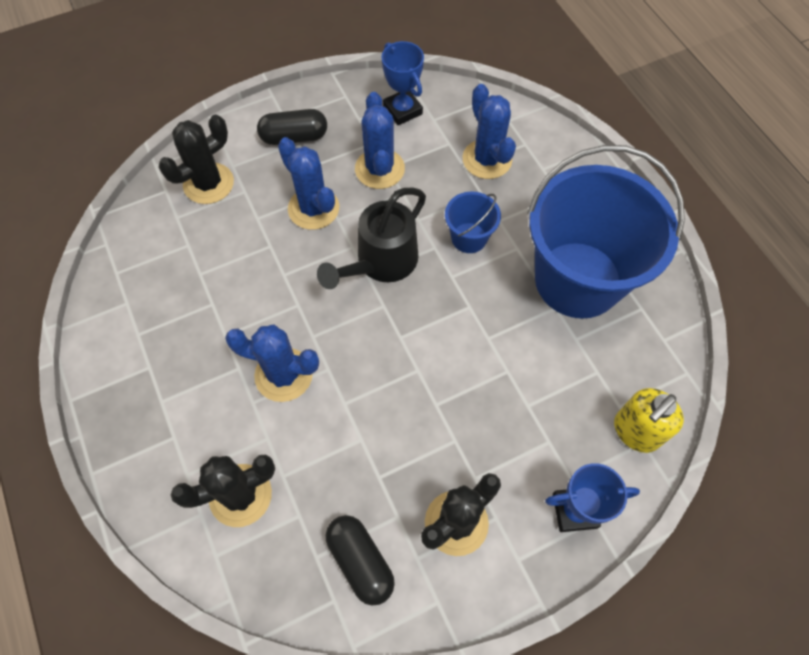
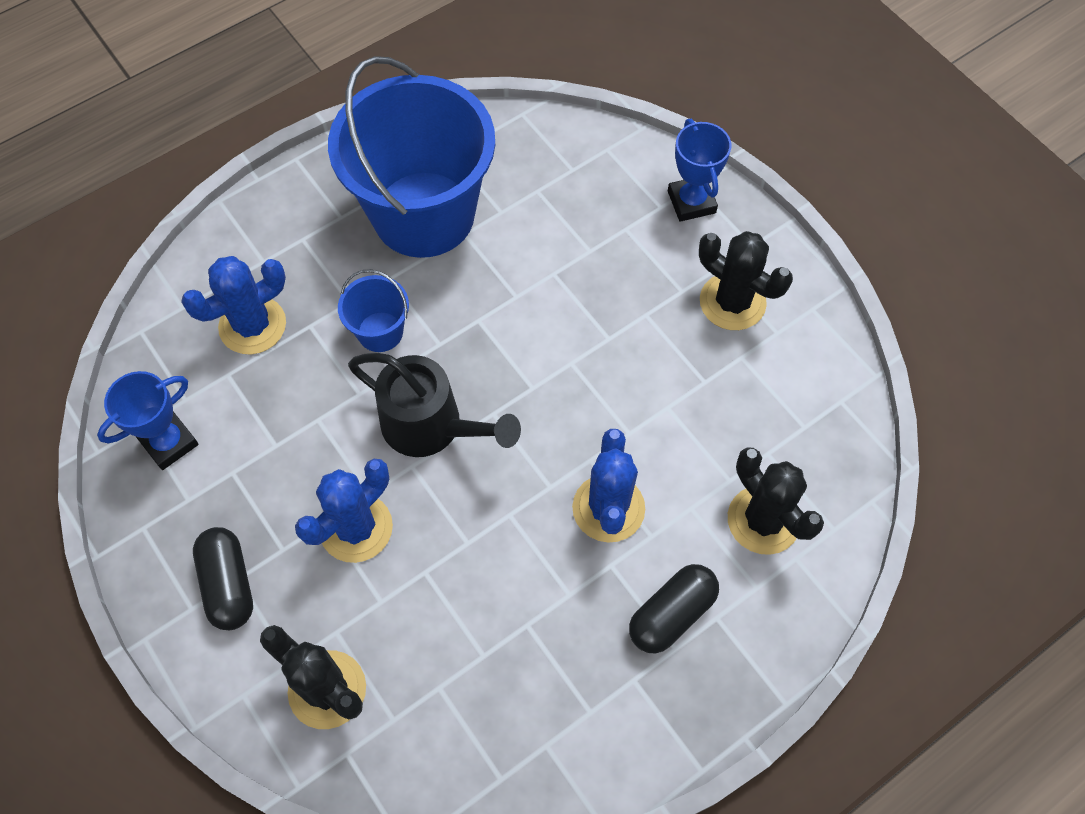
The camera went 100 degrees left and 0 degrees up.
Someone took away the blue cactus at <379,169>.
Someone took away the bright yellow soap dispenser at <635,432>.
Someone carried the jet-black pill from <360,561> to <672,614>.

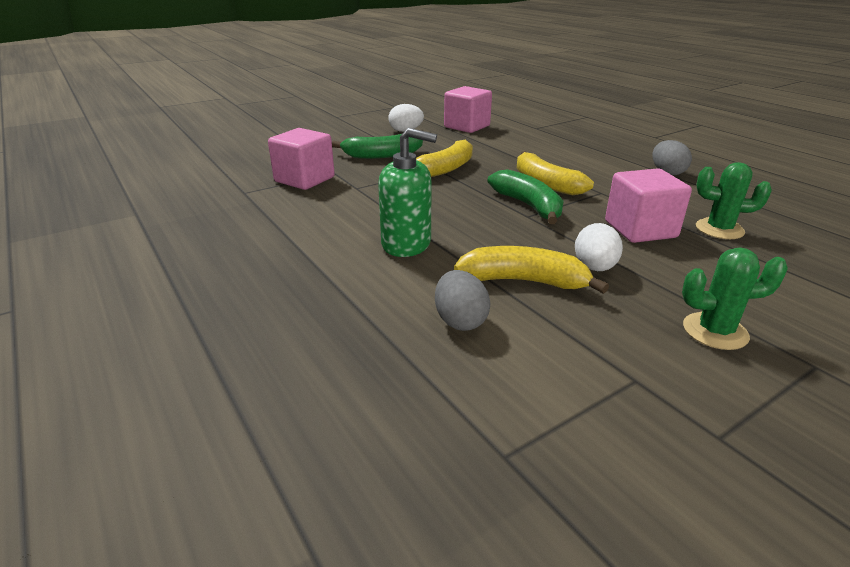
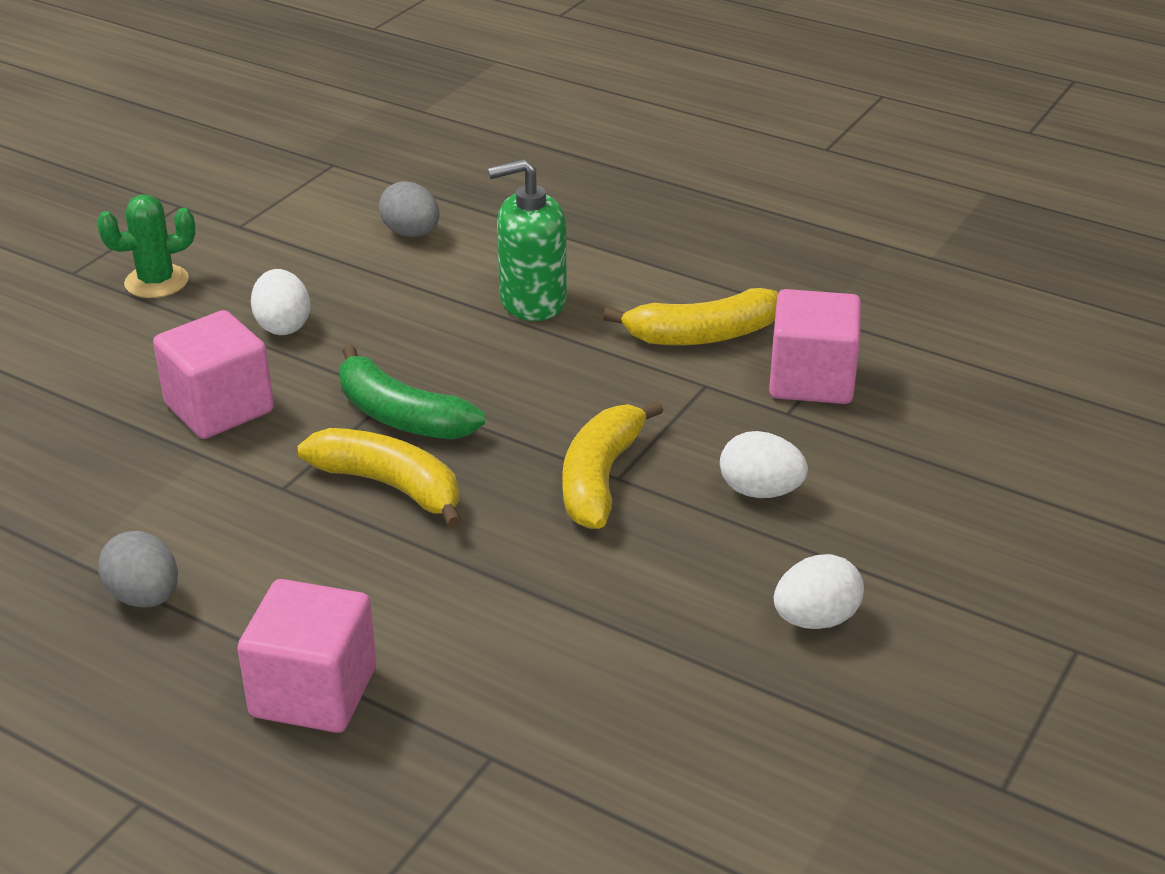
The camera went 155 degrees right and 5 degrees up.
Someone carried the rosy block from <467,126> to <314,692>.
Someone swapped the emerald banana at <382,155> for the snow-white egg shape at <760,491>.
Someone took away the emerald cactus at <719,229>.
Someone carried the bright yellow banana from <524,281> to <702,335>.

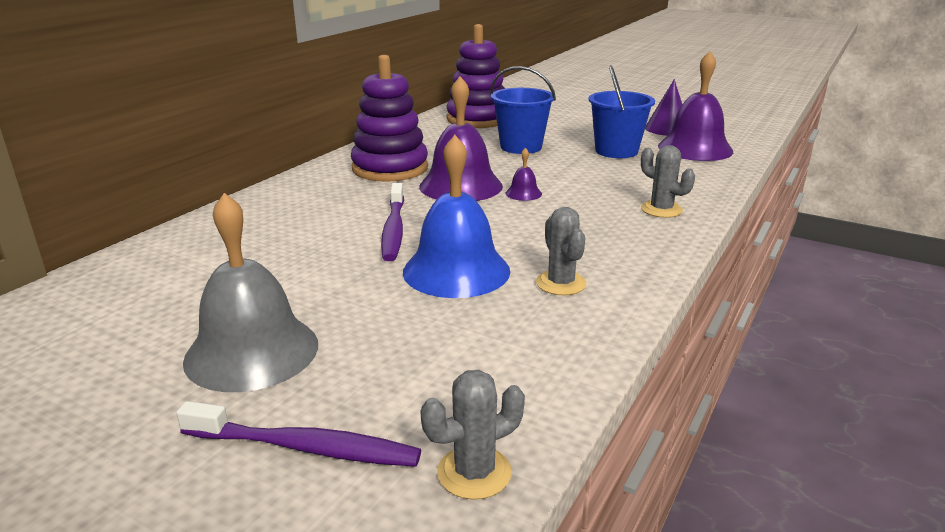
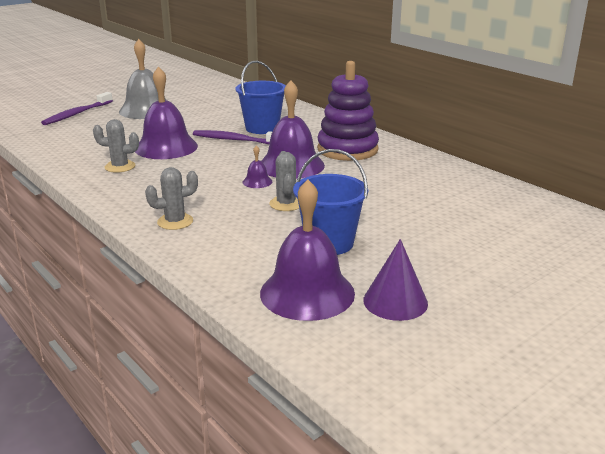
The camera went 110 degrees right and 0 degrees up.
Someone took away the royal purple stacking rings at <477,119>.
Someone carried the blue sand bucket from <521,147> to <262,128>.
Someone repainted the blue bell at <456,271>, which became the royal purple bell at <166,147>.
Someone carried the gray cactus from <474,472> to <286,204>.

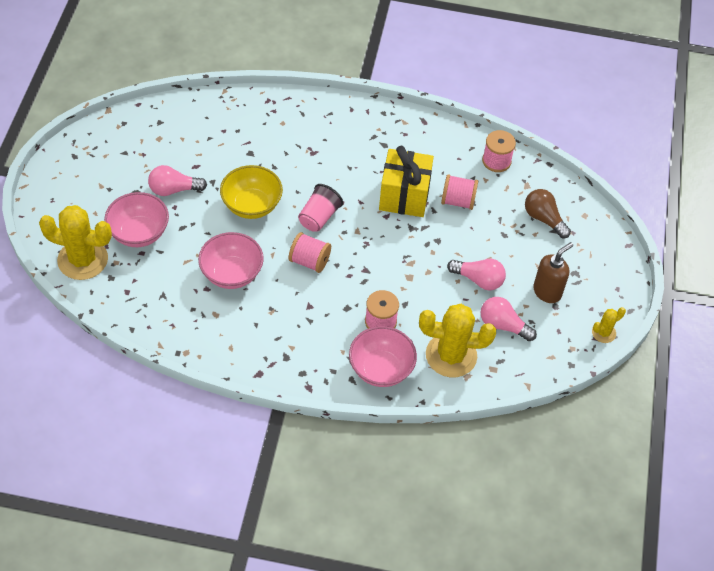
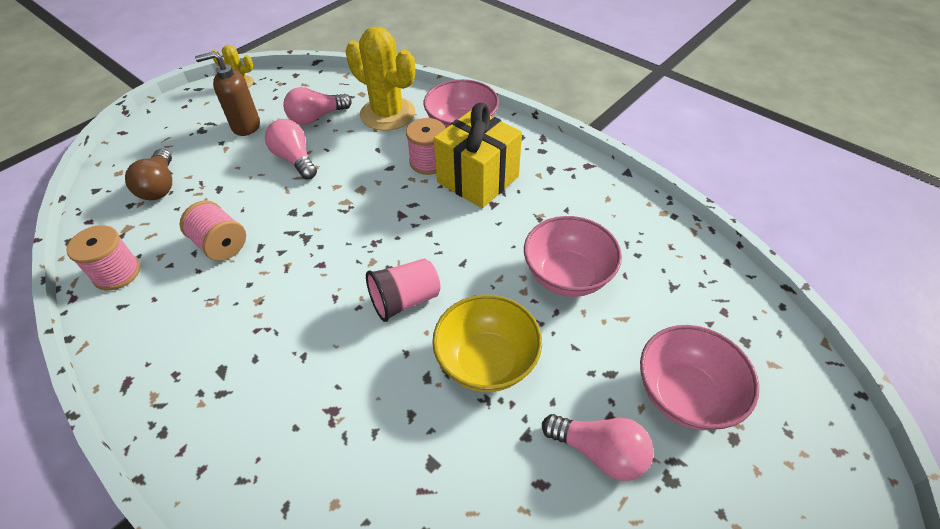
The camera went 145 degrees left and 5 degrees down.
Someone carried the bright yellow gift from <404,196> to <478,179>.
Someone took away the bright yellow cactus at <83,259>.
Someone took away the rosy spool at <309,261>.
Someone rotated the rosy lightbulb at <503,325> by 90 degrees clockwise.

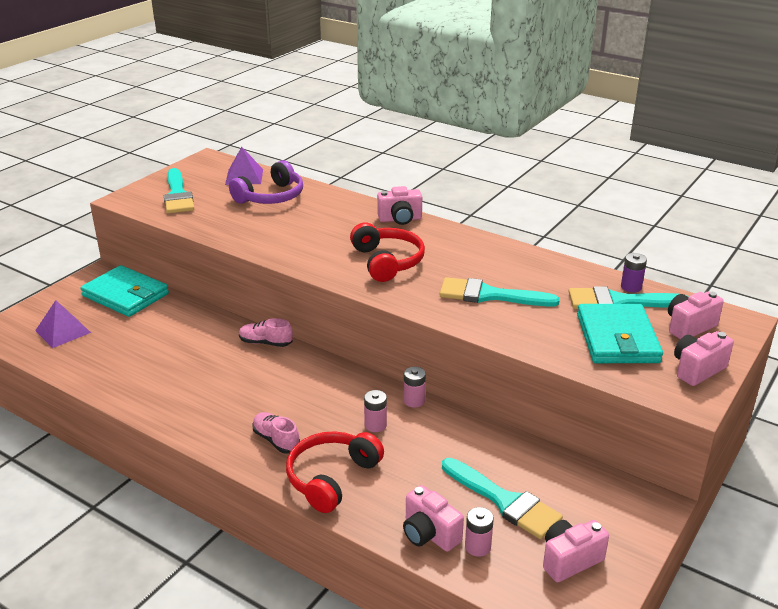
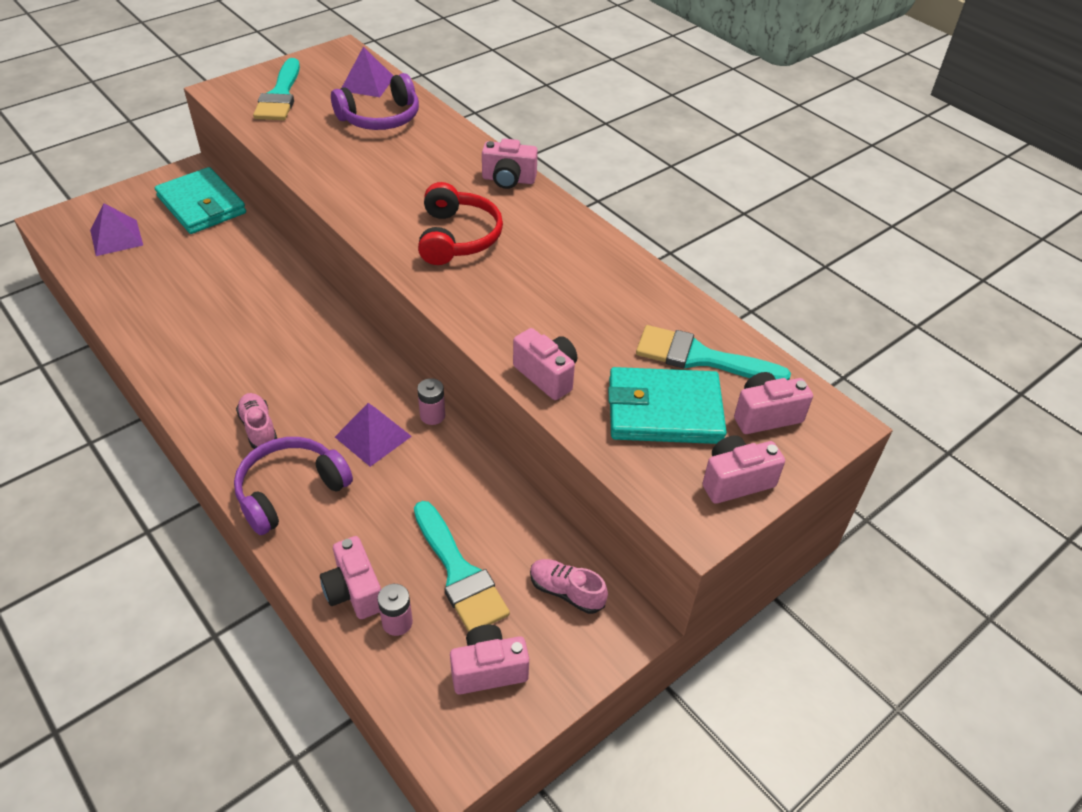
The camera went 15 degrees right and 15 degrees up.
Someone took away the royal purple power cell at <631,287>.
Someone took away the teal paint brush at <489,295>.
Someone rotated the teal wallet at <617,338> by 75 degrees clockwise.
Someone carried the rosy shoe from <265,343> to <566,592>.
Someone swapped the rosy power cell at <375,425> for the royal purple pyramid shape at <373,436>.
Someone repainted the red headset at <332,478>, which became the royal purple headset at <290,491>.
Someone put down the rosy camera at <547,375>.

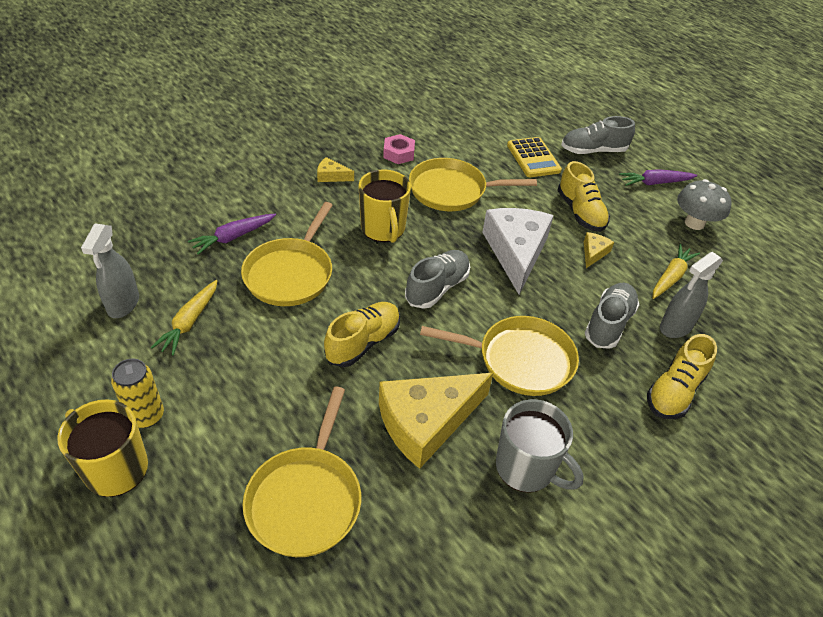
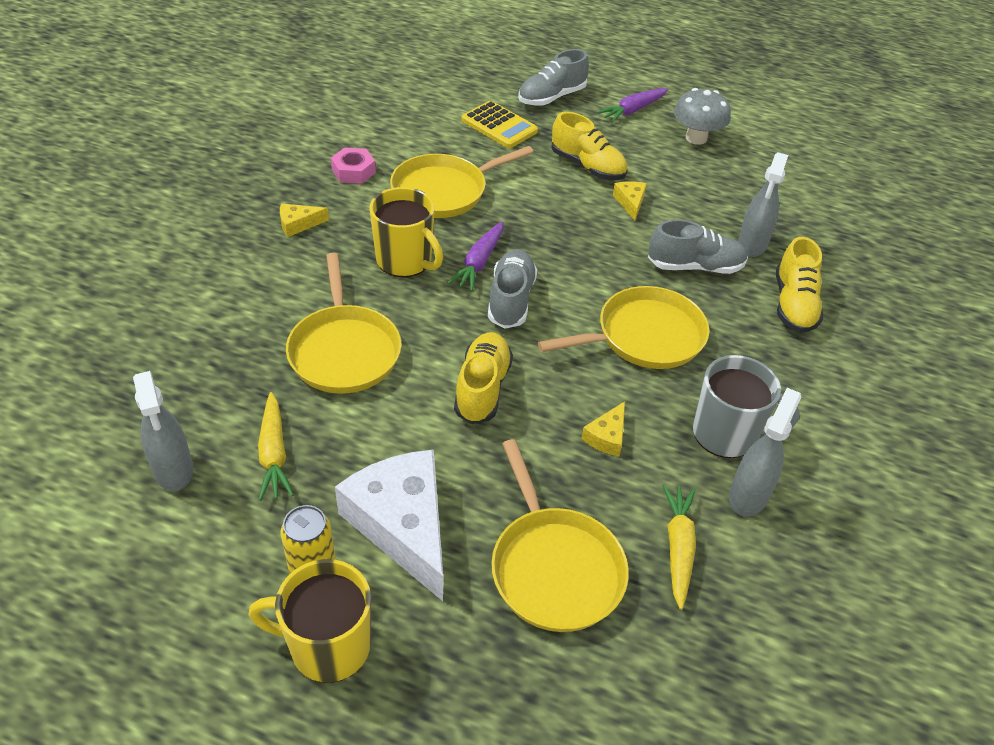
The camera went 30 degrees left and 0 degrees up.
Someone carried the snow-white cheese from <516,252> to <402,525>.
Someone carried the royal purple root vegetable from <233,237> to <479,262>.
Someone carried the bright yellow root vegetable from <671,277> to <678,548>.
Someone rotated the gray shoe at <608,324> by 90 degrees clockwise.
Someone scaled the bright yellow cheese at <426,422> by 0.43.
Someone put down the gray spray cleaner at <748,495>.

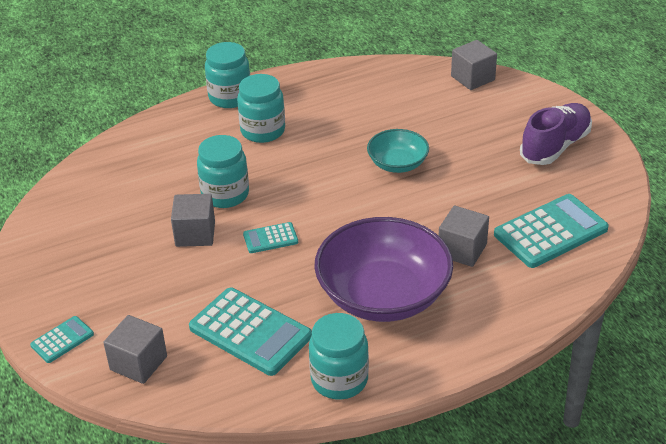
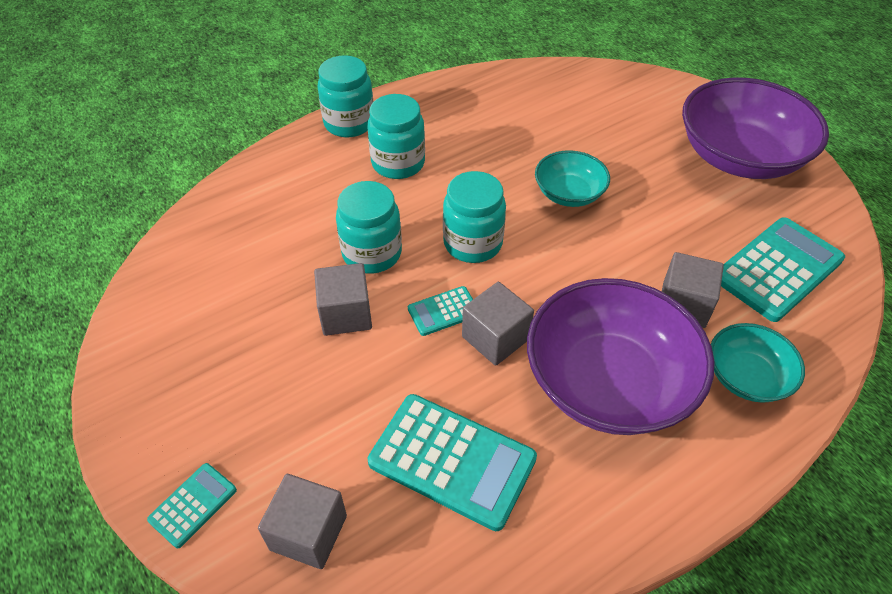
The camera went 10 degrees left and 10 degrees up.
Someone carried the gray block from <472,78> to <495,338>.
Someone swapped the royal purple shoe at <555,146> for the royal purple deep dish at <739,156>.
Someone carried the teal jar from <339,380> to <473,243>.
Someone put down the teal deep dish at <747,377>.

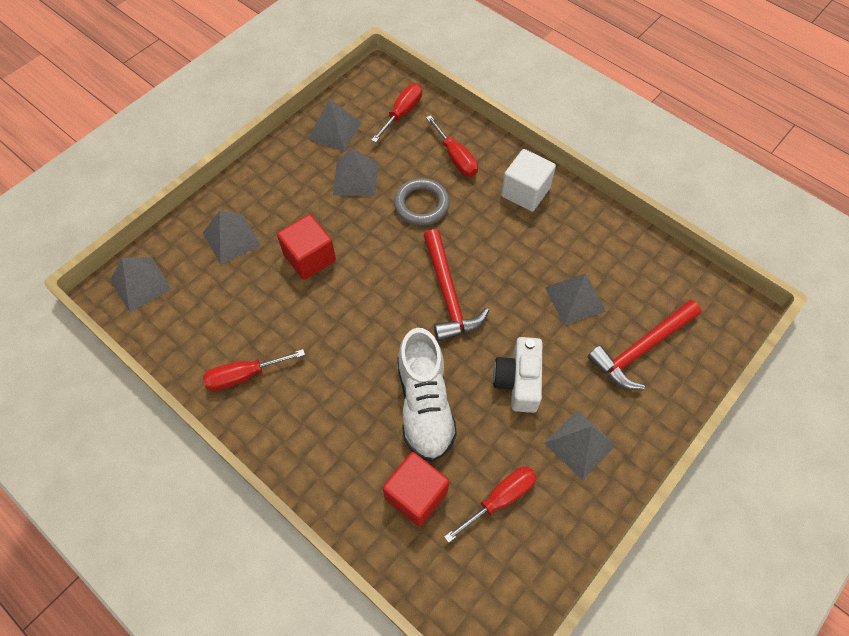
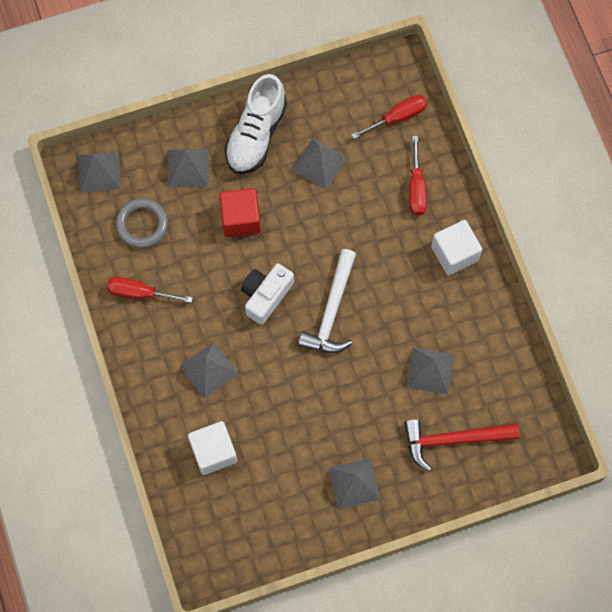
The camera went 30 degrees right and 10 degrees up.
Someone carried the gray pyramid shape from <334,130> to <209,369>.
Someone carried the gray torus from <421,204> to <142,225>.
Someone repainted the red carpenter's hammer at <448,294>, which became the snow-white carpenter's hammer at <331,311>.
Someone carried the snow-white shoe from <425,405> to <256,135>.
Someone carried the snow-white camera from <518,381> to <266,296>.
Someone repainted the red block at <416,495>, which became the snow-white block at <213,452>.
Someone took away the red hand screwdriver at <500,499>.

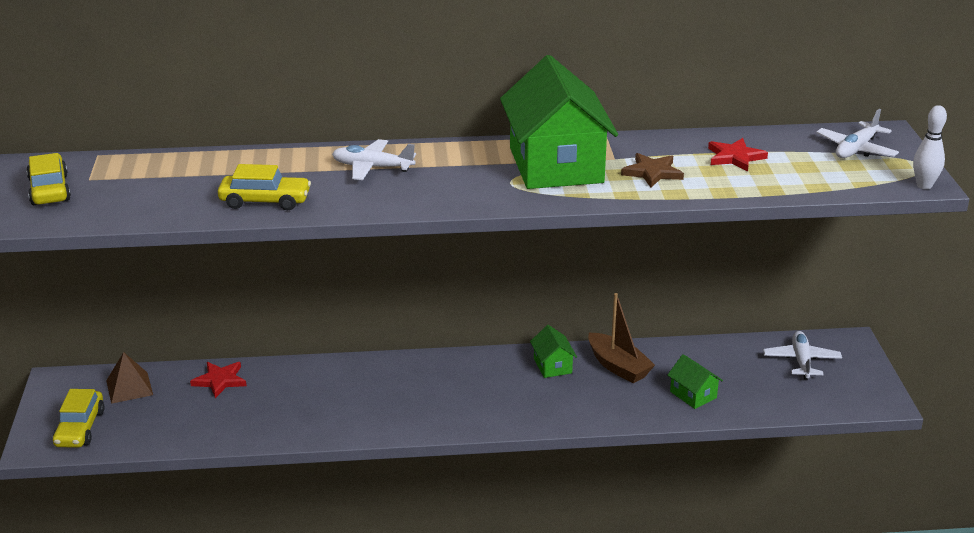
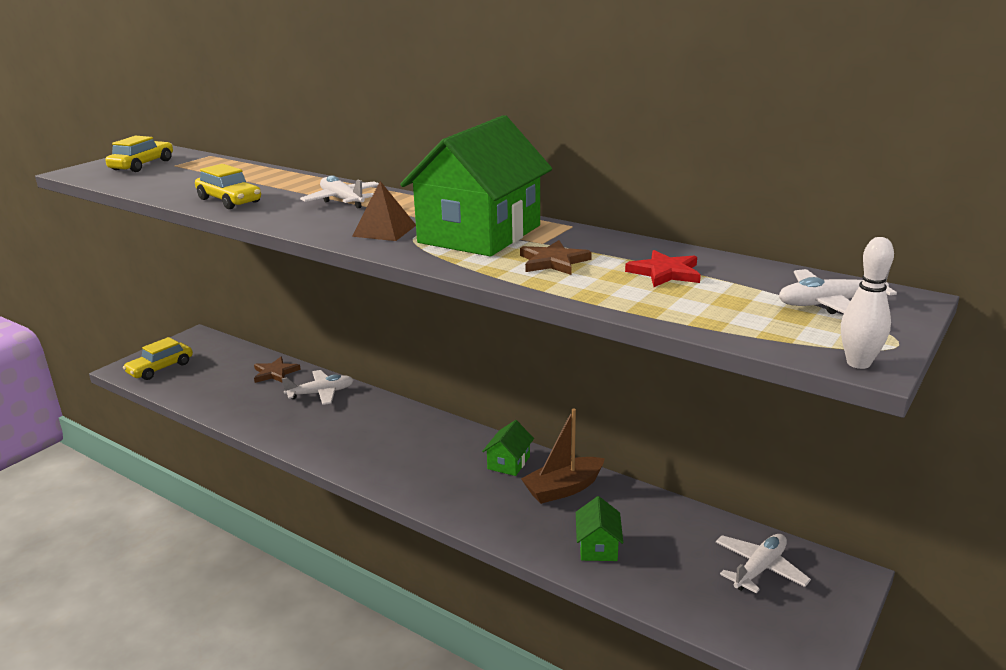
The camera went 40 degrees right and 5 degrees down.
Someone rotated the russet toy boat at <618,366> by 60 degrees clockwise.
Someone carried the russet pyramid shape from <129,387> to <384,230>.
Someone repainted the red star at <220,380>, which became the russet star at <275,373>.
Someone put down the snow-white toy plane at <321,393>.

